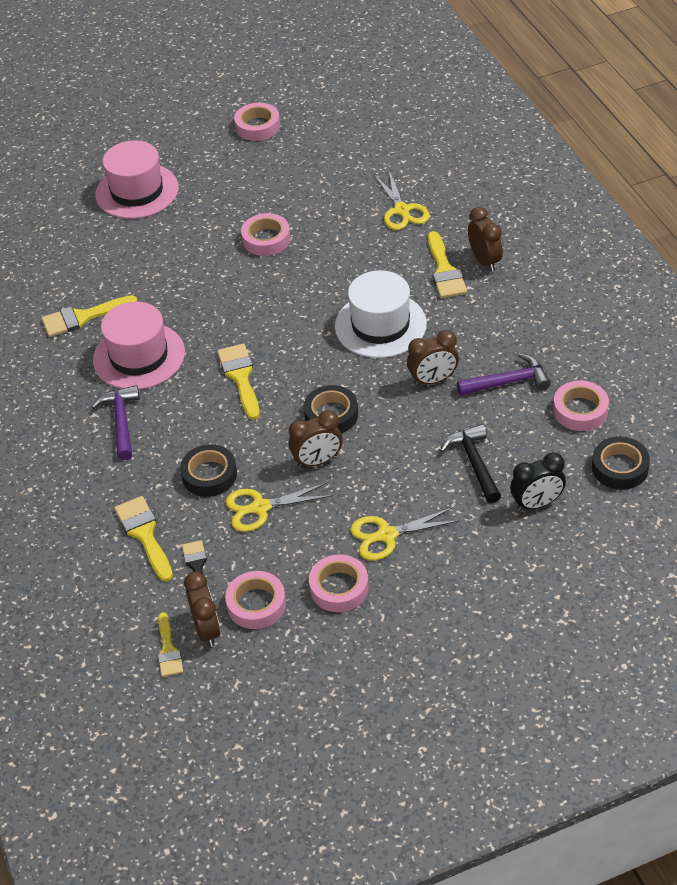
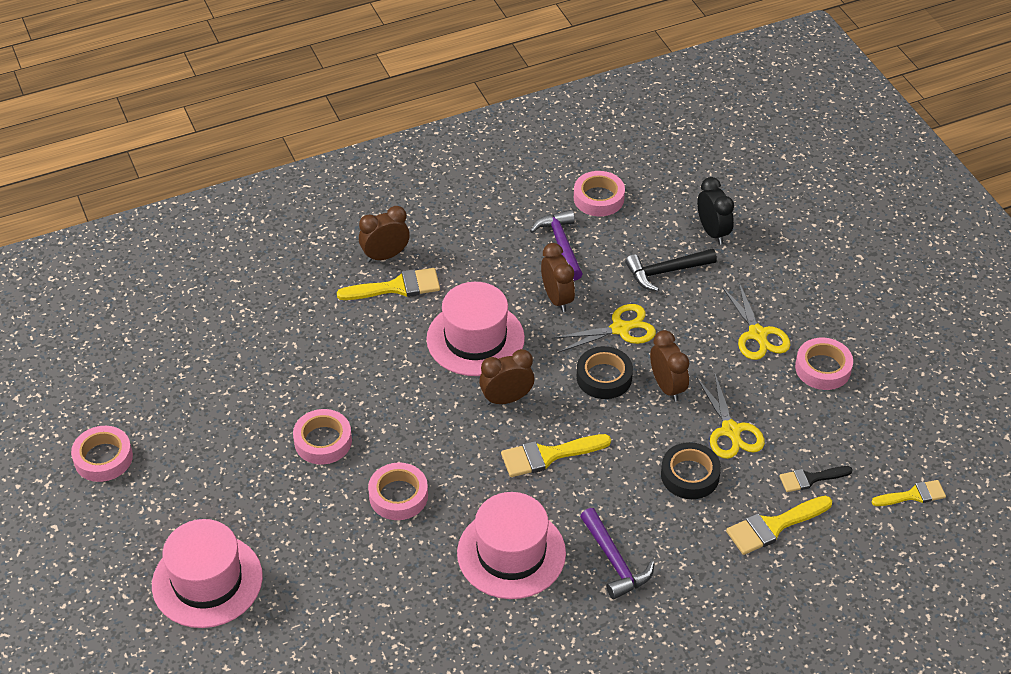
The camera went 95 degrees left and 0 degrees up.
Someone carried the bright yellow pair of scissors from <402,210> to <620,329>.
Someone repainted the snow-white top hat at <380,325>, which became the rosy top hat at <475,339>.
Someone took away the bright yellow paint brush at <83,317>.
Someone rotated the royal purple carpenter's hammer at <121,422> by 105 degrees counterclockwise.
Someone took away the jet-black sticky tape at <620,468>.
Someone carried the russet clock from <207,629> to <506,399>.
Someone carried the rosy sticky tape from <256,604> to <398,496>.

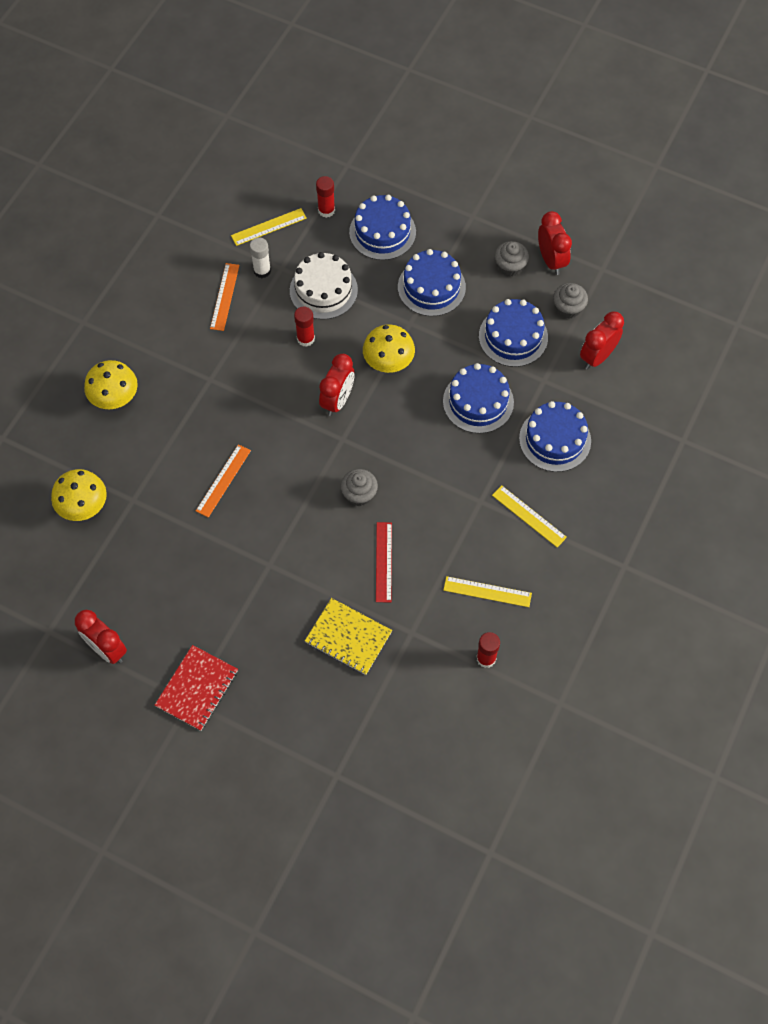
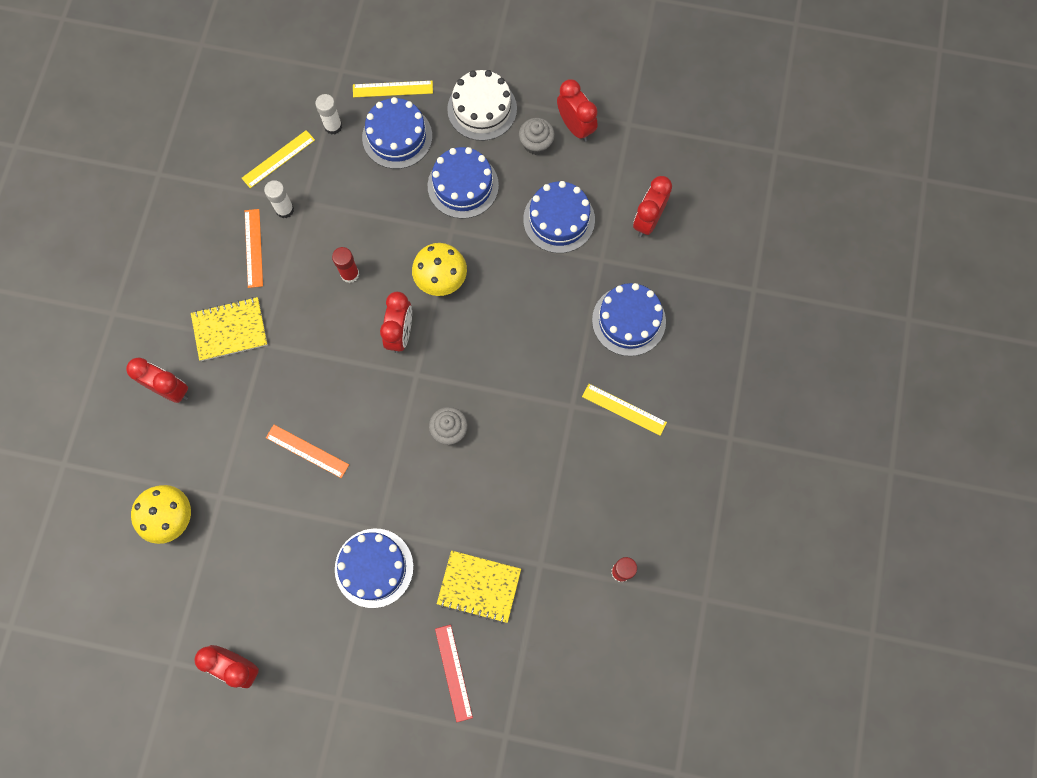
The camera went 15 degrees left and 10 degrees up.
Someone repainted the red glue stick at <326,210>, which became the snow-white glue stick at <333,126>.
Someone carried the snow-white gateau from <323,290> to <482,109>.
Someone took away the gray cupcake at <568,308>.
Someone swapped the bright yellow toadstool at <115,398> for the red clock at <170,389>.
Someone carried the blue gateau from <478,402> to <374,568>.
Someone rotated the orange-coloured straightedge at <223,480> by 75 degrees counterclockwise.
Someone carried the red straightedge from <383,562> to <453,672>.
Someone carried the bright yellow straightedge from <487,592> to <392,89>.
Someone took away the red exercise book at <197,688>.
Someone put down the bright yellow exercise book at <230,330>.

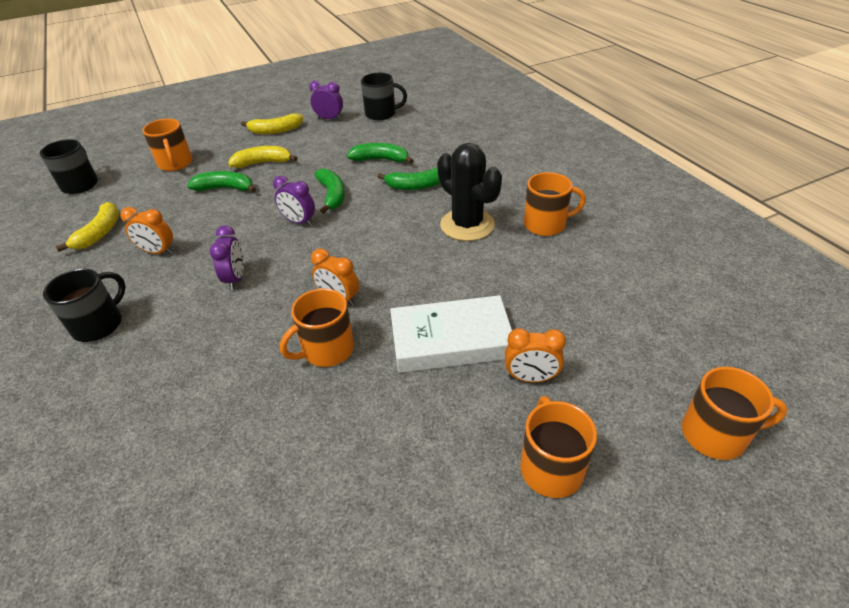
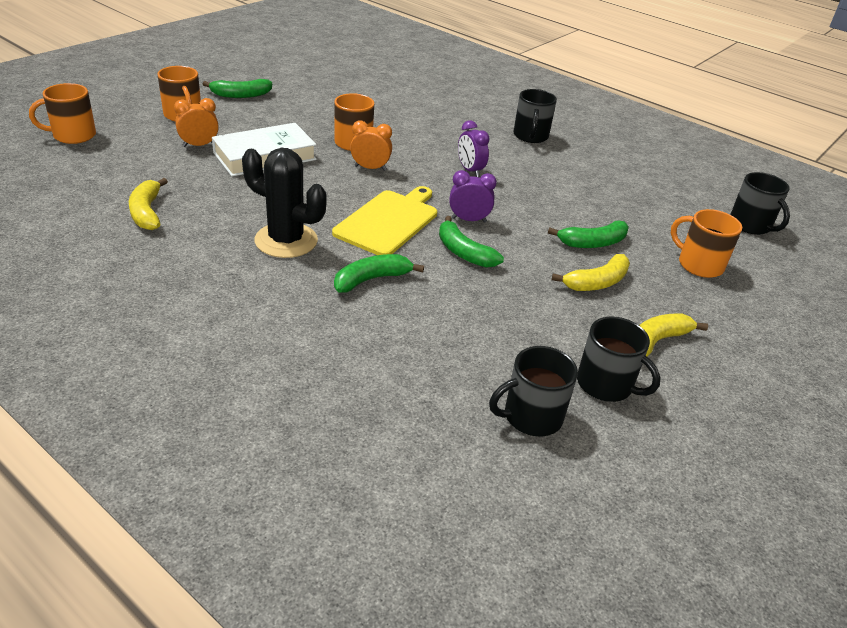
The camera went 150 degrees right and 5 degrees down.
Someone swapped the royal purple clock at <329,119> for the jet-black mug at <606,385>.
Someone carried the emerald banana from <380,160> to <241,95>.
Someone took away the orange-coloured mug at <546,224>.
Someone carried the bright yellow banana from <100,233> to <147,212>.
Someone took away the orange-coloured clock at <158,252>.
Someone put down the bright yellow cutting board at <388,221>.

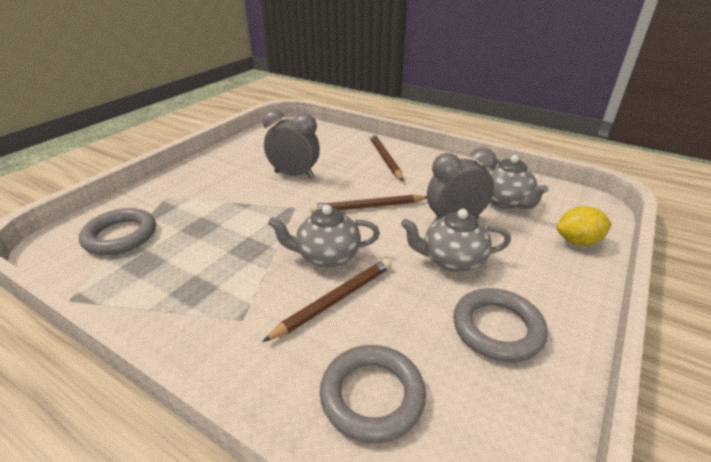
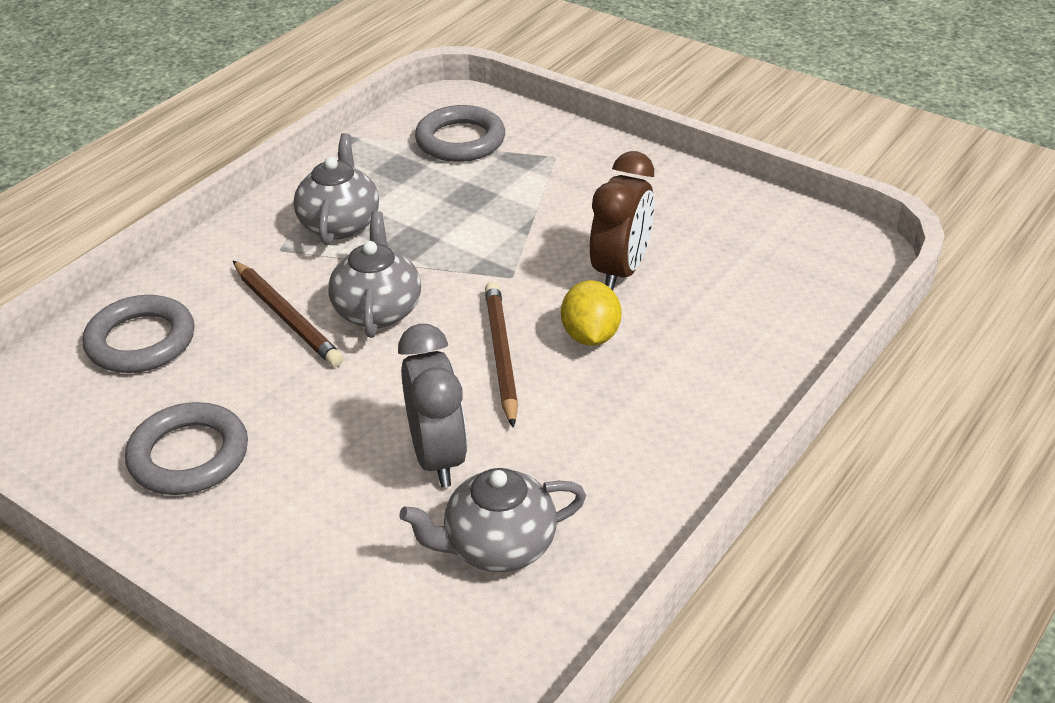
The camera went 95 degrees right and 5 degrees up.
Someone repainted the gray clock at <294,175>, which became the russet clock at <621,271>.
Someone took away the russet lead pencil at <385,158>.
Someone carried the bright yellow toy lemon from <577,241> to <590,336>.
Someone carried the gray china teapot from <452,260> to <340,224>.

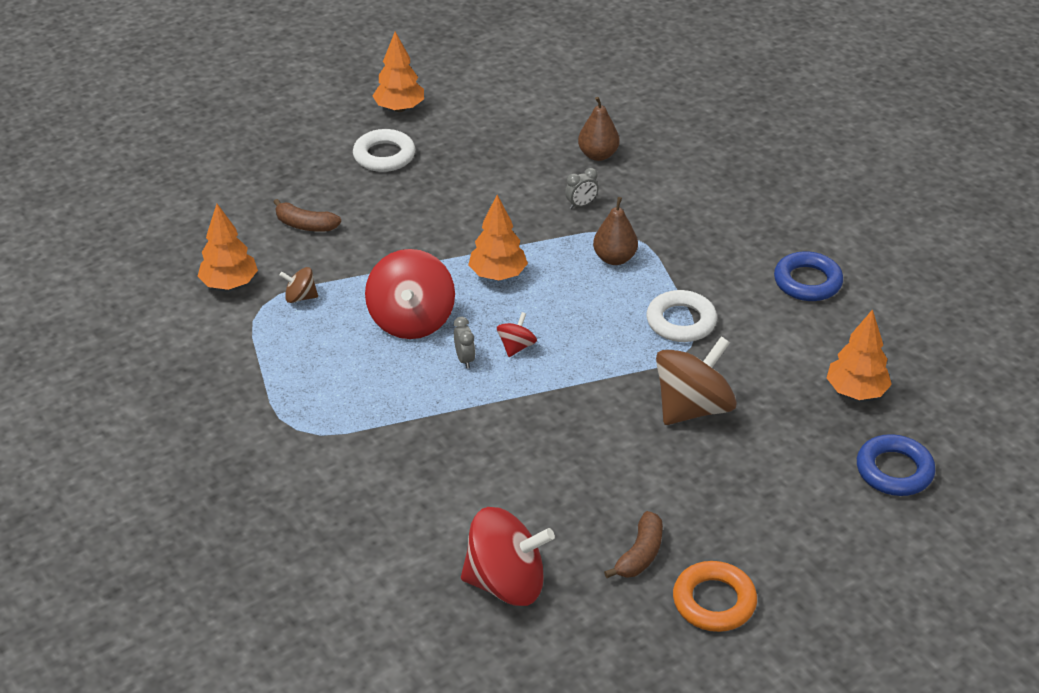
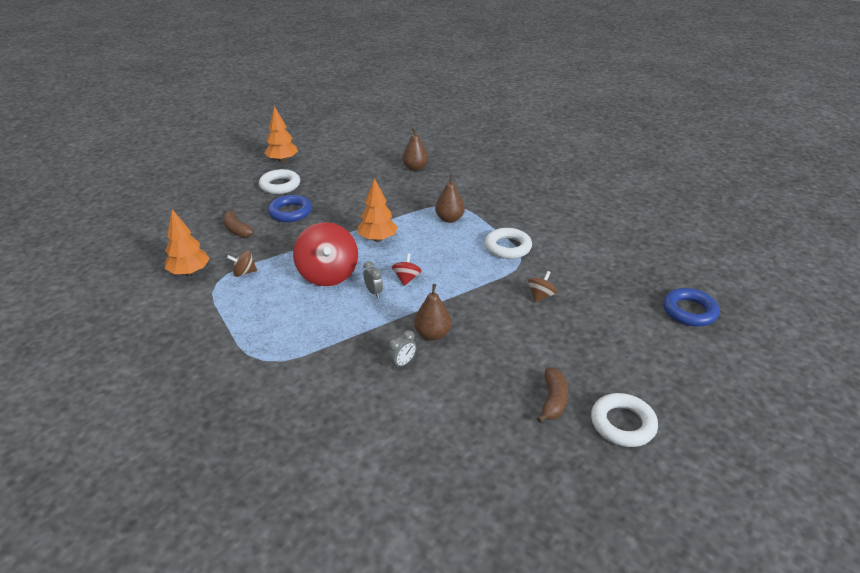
The camera went 15 degrees left and 5 degrees down.
Someone carried the gray clock from <581,205> to <402,363>.
Someone rotated the russet banana at <305,225> by 45 degrees clockwise.
Someone carried the blue torus from <807,282> to <290,212>.
Someone took away the orange-coloured toy tree at <855,391>.
Someone scaled the russet toy top at <693,408> by 0.47.
Someone took away the red toy top at <506,583>.
Someone repainted the orange-coloured torus at <714,601>, which became the snow-white torus at <622,424>.
Someone put down the russet pear at <432,334>.

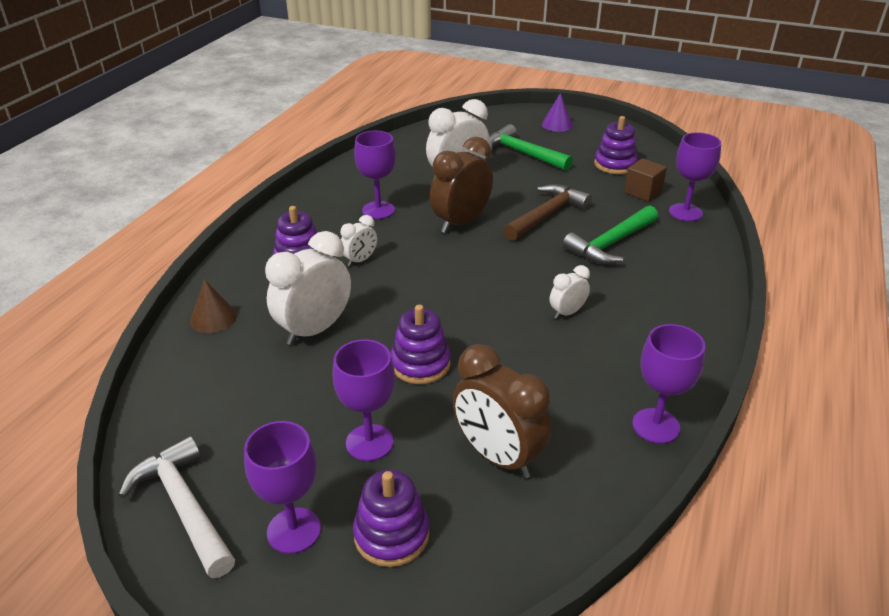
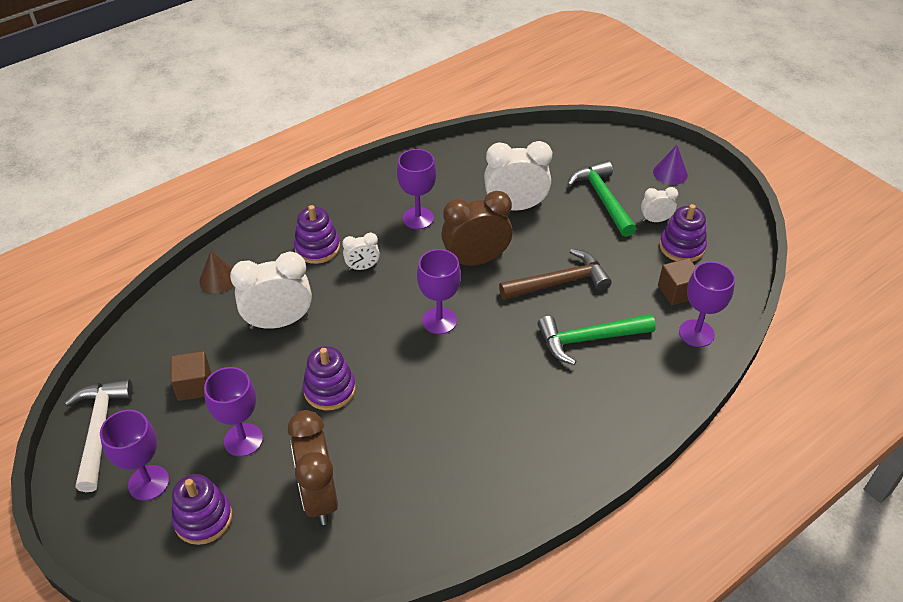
The camera went 30 degrees right and 10 degrees up.
Someone carried the snow-white clock from <567,313> to <655,220>.
Someone carried the royal purple wine glass from <656,426> to <439,321>.
Someone put down the russet block at <194,386>.

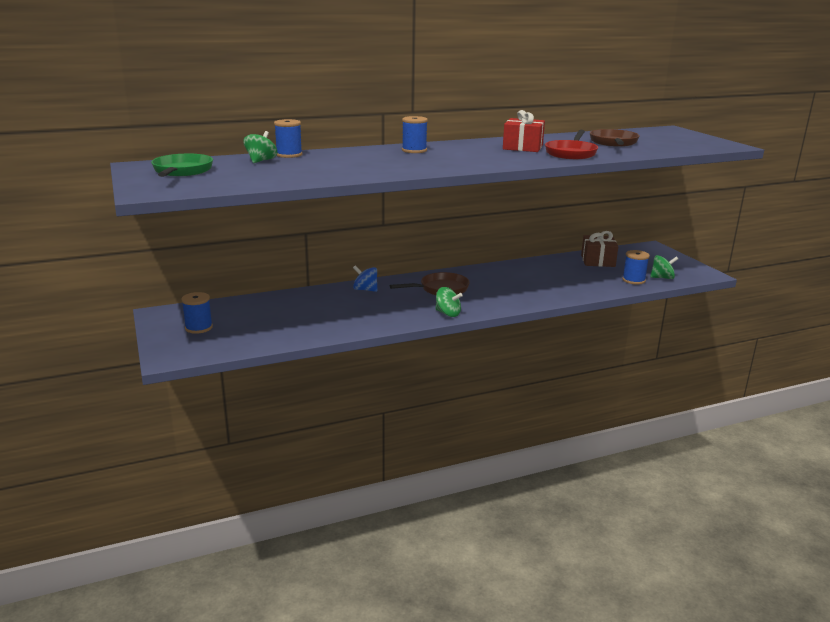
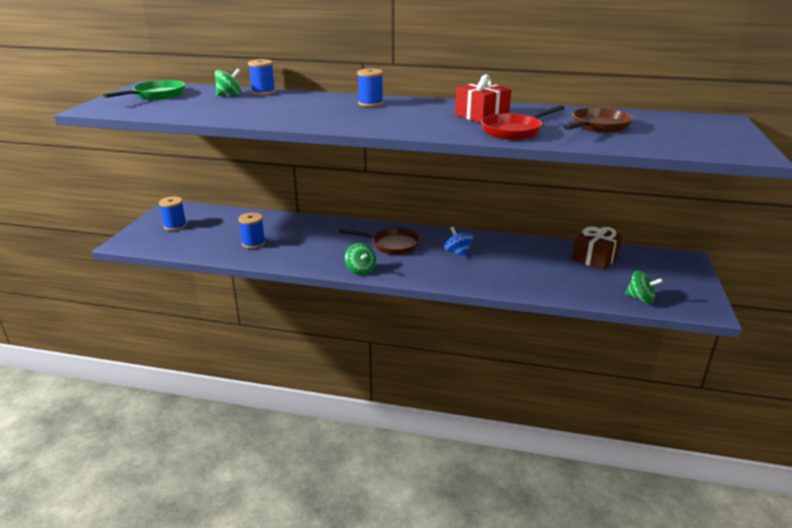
The camera went 35 degrees right and 5 degrees up.
Someone carried the blue spool from <633,280> to <253,243>.
Someone carried the blue toy top from <365,290> to <457,253>.

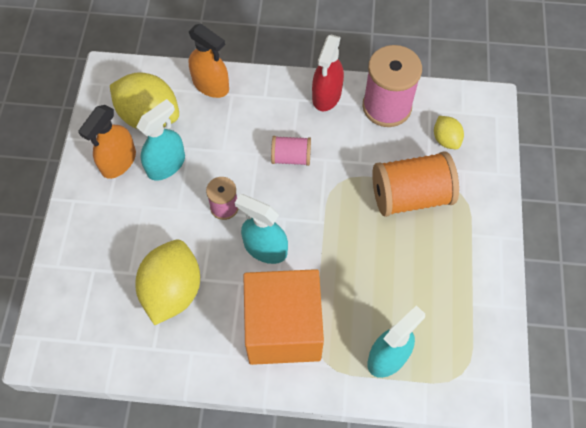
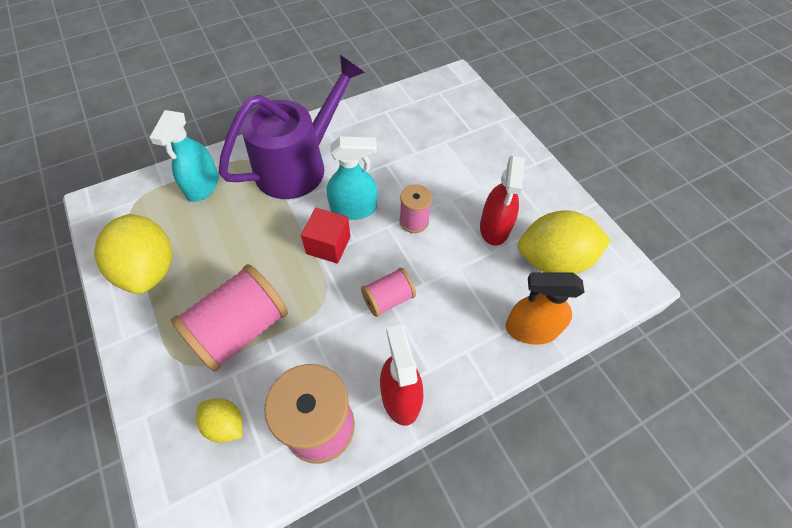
The camera went 145 degrees right and 5 degrees down.
Someone repainted the teal spray cleaner at <166,165>, which became the red spray cleaner at <494,227>.
Someone took away the orange-coloured spray cleaner at <118,162>.
Someone repainted the orange-coloured spool at <410,196>, which became the rosy spool at <240,329>.
Someone carried the bright yellow toy lemon from <172,290> to <149,269>.
Someone swapped the orange-coloured block at <283,328> for the royal purple sprinkling can at <299,164>.
Someone put down the red block at <328,245>.

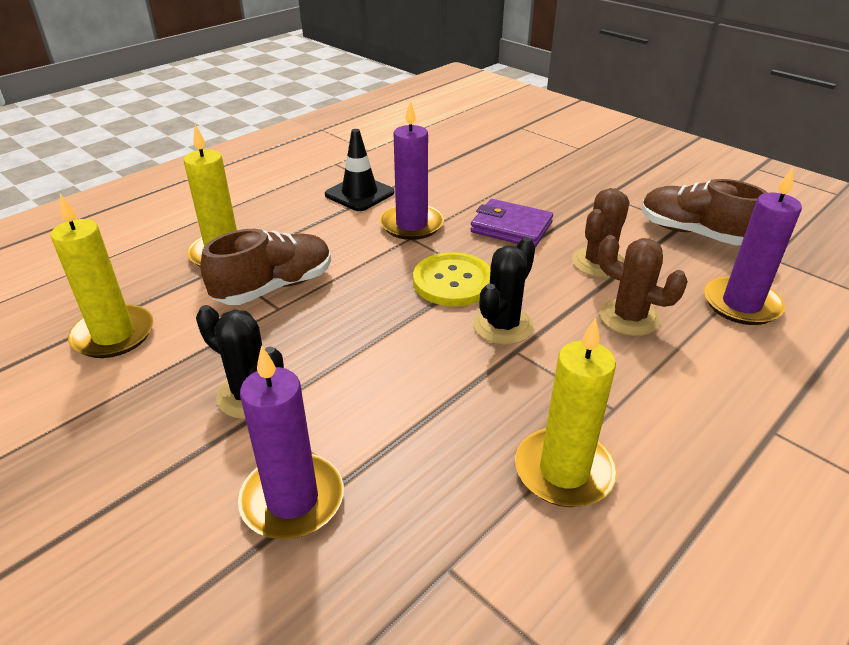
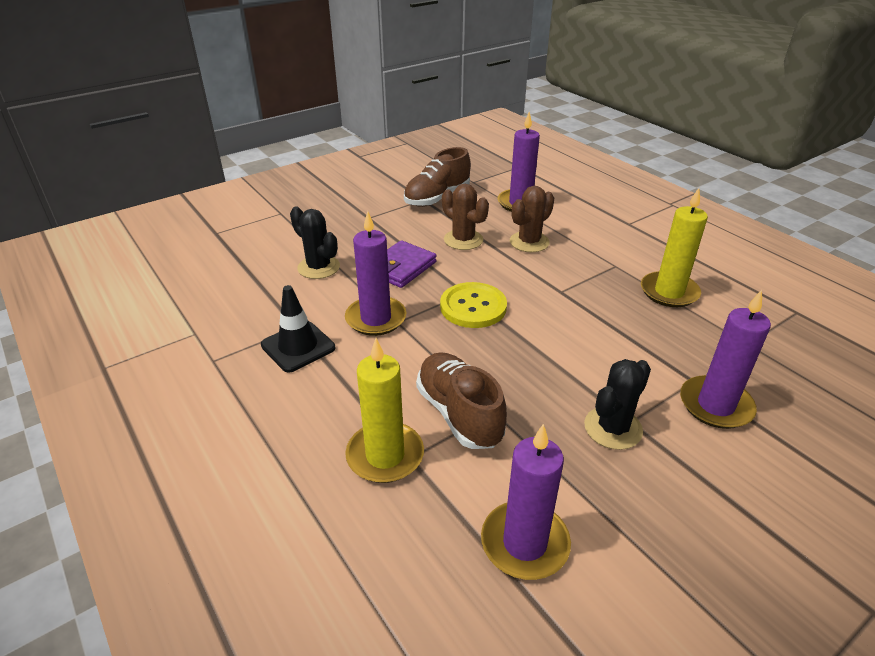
The camera went 80 degrees left and 0 degrees up.
Someone repainted the bright yellow candle at <113,335>, which became the royal purple candle at <524,543>.
Someone carried the jet-black cactus from <503,325> to <318,267>.

